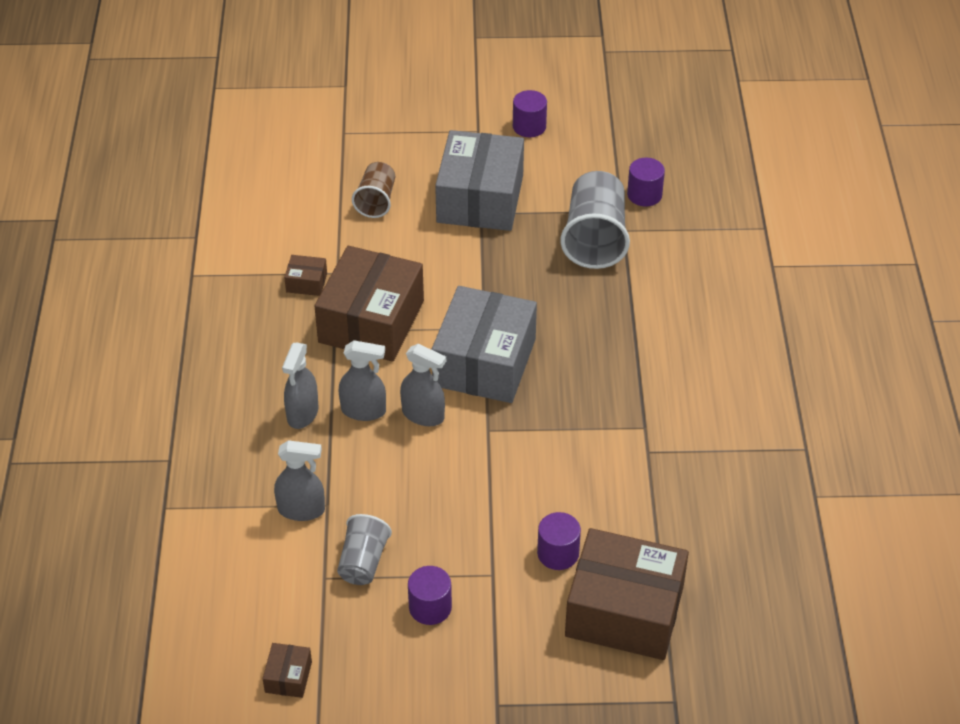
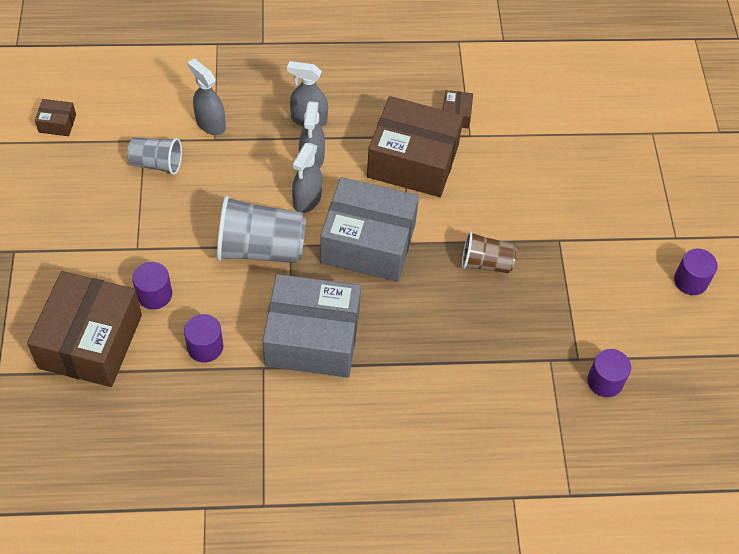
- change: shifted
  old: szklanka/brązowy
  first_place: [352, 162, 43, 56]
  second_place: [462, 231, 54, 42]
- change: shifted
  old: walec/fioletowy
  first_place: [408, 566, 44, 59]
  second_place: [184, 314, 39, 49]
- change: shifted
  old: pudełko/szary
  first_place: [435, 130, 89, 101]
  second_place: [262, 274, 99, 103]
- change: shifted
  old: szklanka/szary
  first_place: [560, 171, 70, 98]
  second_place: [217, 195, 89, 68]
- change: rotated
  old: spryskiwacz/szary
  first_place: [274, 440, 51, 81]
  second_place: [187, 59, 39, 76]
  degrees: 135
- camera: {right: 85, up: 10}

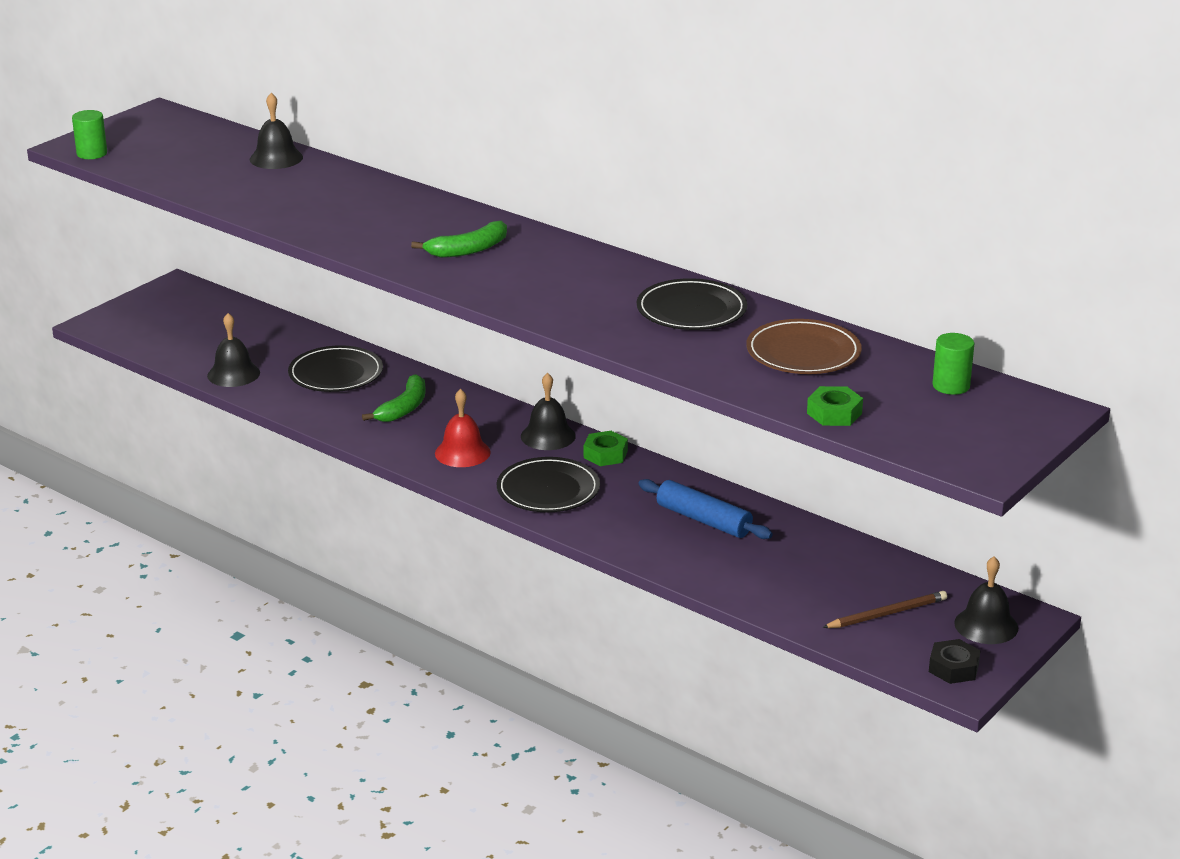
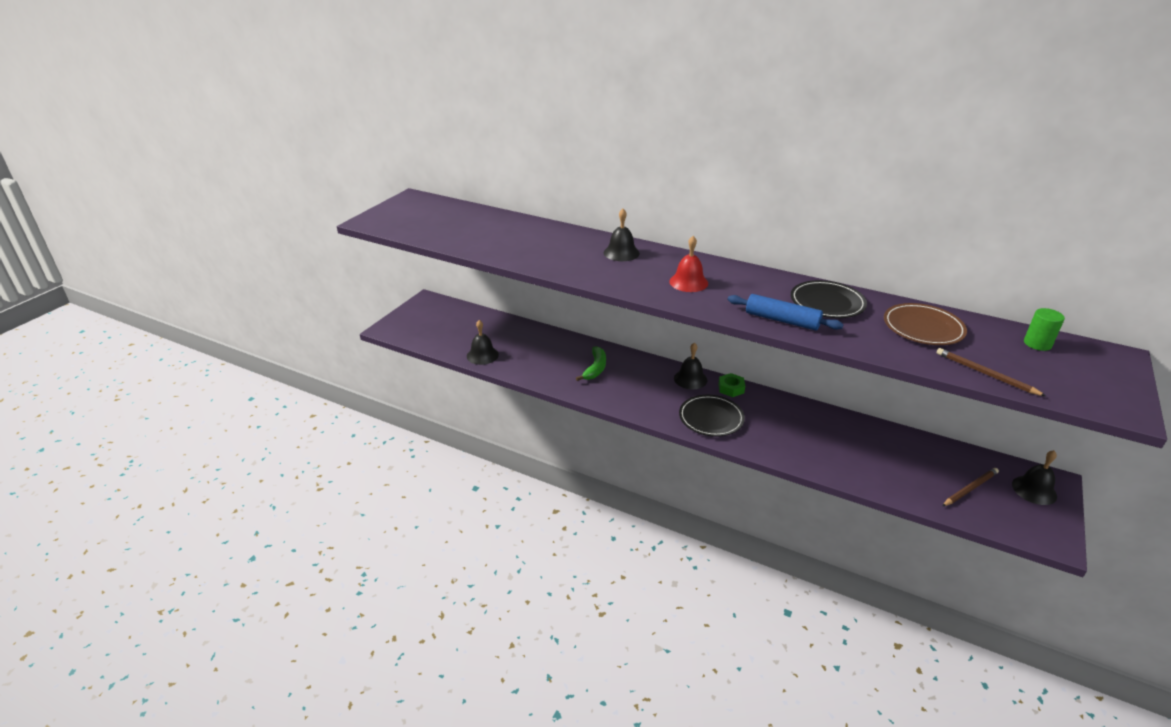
- change: gone
  old: walec/zielony
  first_place: [72, 110, 35, 49]
- change: gone
  old: talerz/czarny
  first_place: [288, 345, 95, 47]
- change: gone
  old: banan/zielony
  first_place: [411, 221, 96, 37]
- change: gone
  old: nakrętka/czarny
  first_place: [929, 639, 52, 45]
- change: shifted
  old: dzwonek/czarny
  first_place: [250, 93, 53, 76]
  second_place: [603, 209, 37, 52]
- change: shifted
  old: dzwonek/czerwony
  first_place: [435, 389, 56, 78]
  second_place: [669, 236, 39, 56]
- change: shifted
  old: wałek do ciasta/niebieski
  first_place: [638, 479, 135, 60]
  second_place: [728, 294, 115, 37]
- change: swapped
  old: nakrętka/zielony
  new: ołówek/brązowy
  first_place: [807, 386, 56, 40]
  second_place: [937, 348, 109, 48]
- camera: {right: -10, up: 5}

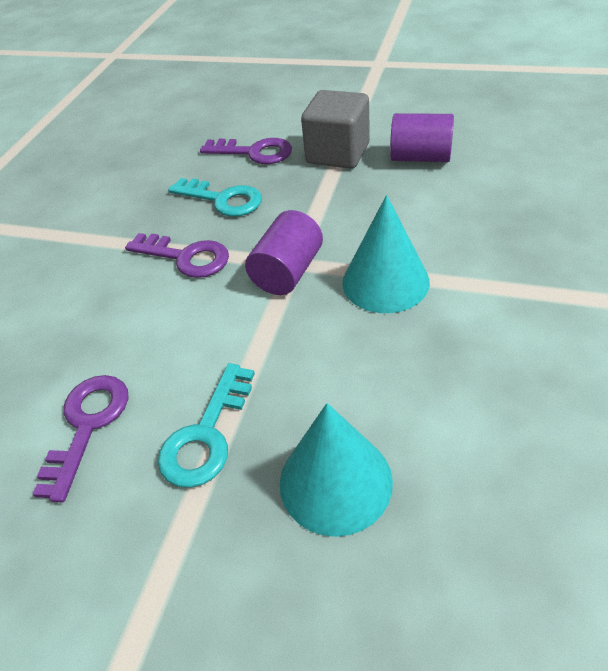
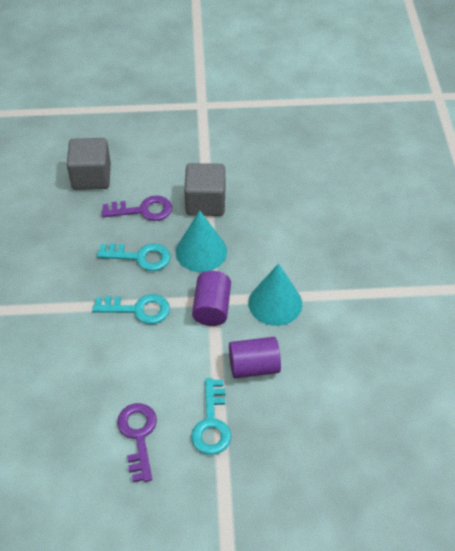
- change: new
  new: sześcian/szary
  second_place: [67, 138, 44, 52]
- change: shifted
  old: stożek/turkusowy
  first_place: [280, 403, 113, 134]
  second_place: [176, 211, 51, 61]
- change: shifted
  old: walec/fioletowy
  first_place: [390, 113, 64, 49]
  second_place: [229, 337, 52, 41]
- change: repainted
  old: klucz/fioletowy
  new: klucz/turkusowy
  first_place: [125, 233, 104, 45]
  second_place: [92, 294, 78, 30]
- camera: {right: -25, up: 5}

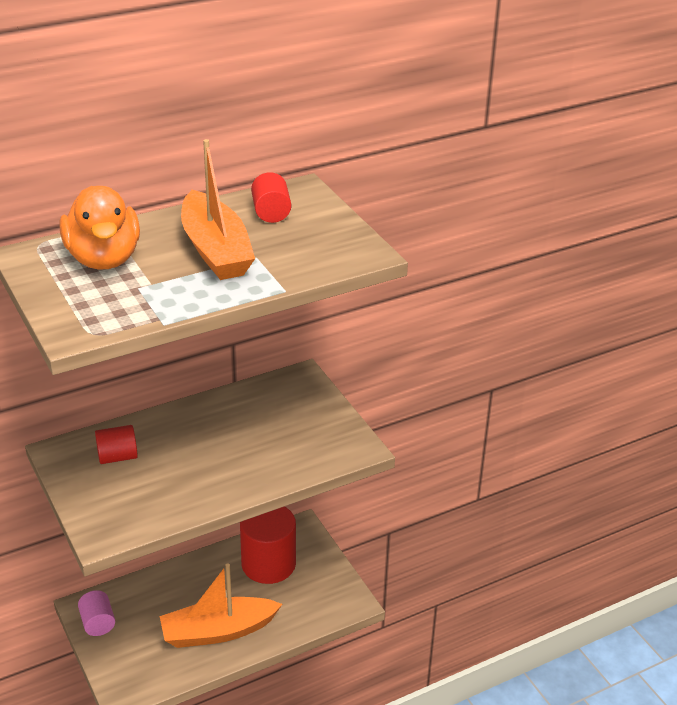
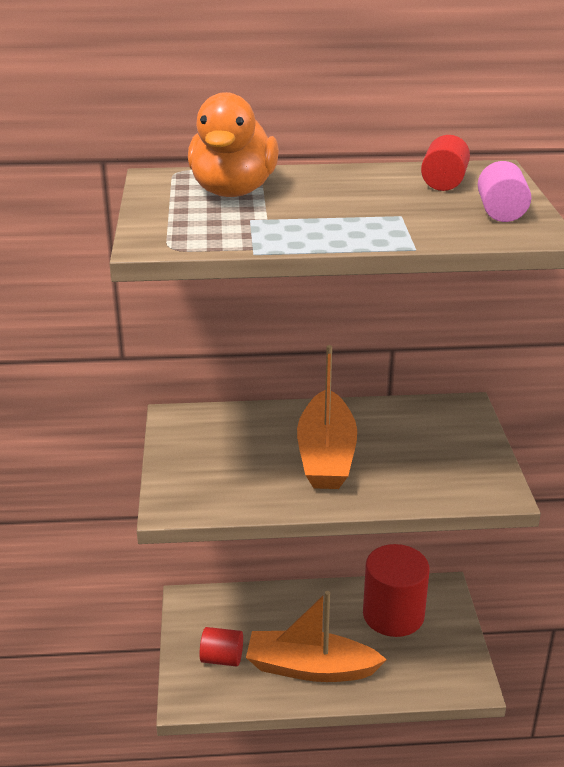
- change: shifted
  old: walec/różowy
  first_place: [78, 590, 37, 46]
  second_place: [478, 161, 53, 61]
- change: shifted
  old: walec/czerwony
  first_place: [95, 425, 43, 39]
  second_place: [199, 627, 44, 40]
- change: shifted
  old: łódka/pomarańczowy
  first_place: [181, 139, 74, 141]
  second_place: [297, 345, 60, 144]
- camera: {right: 25, up: -5}

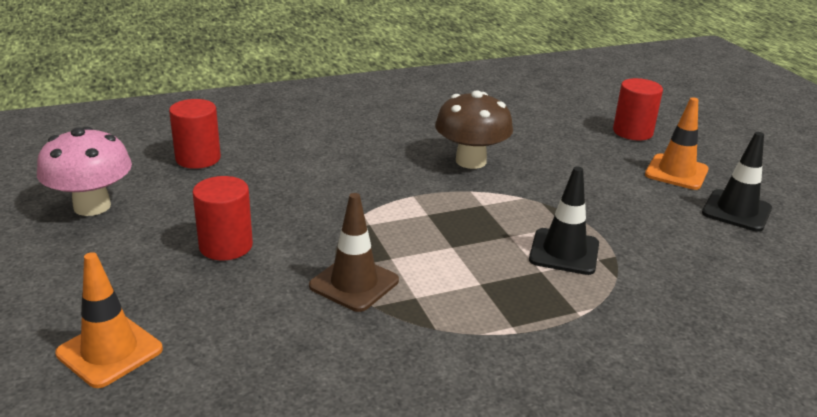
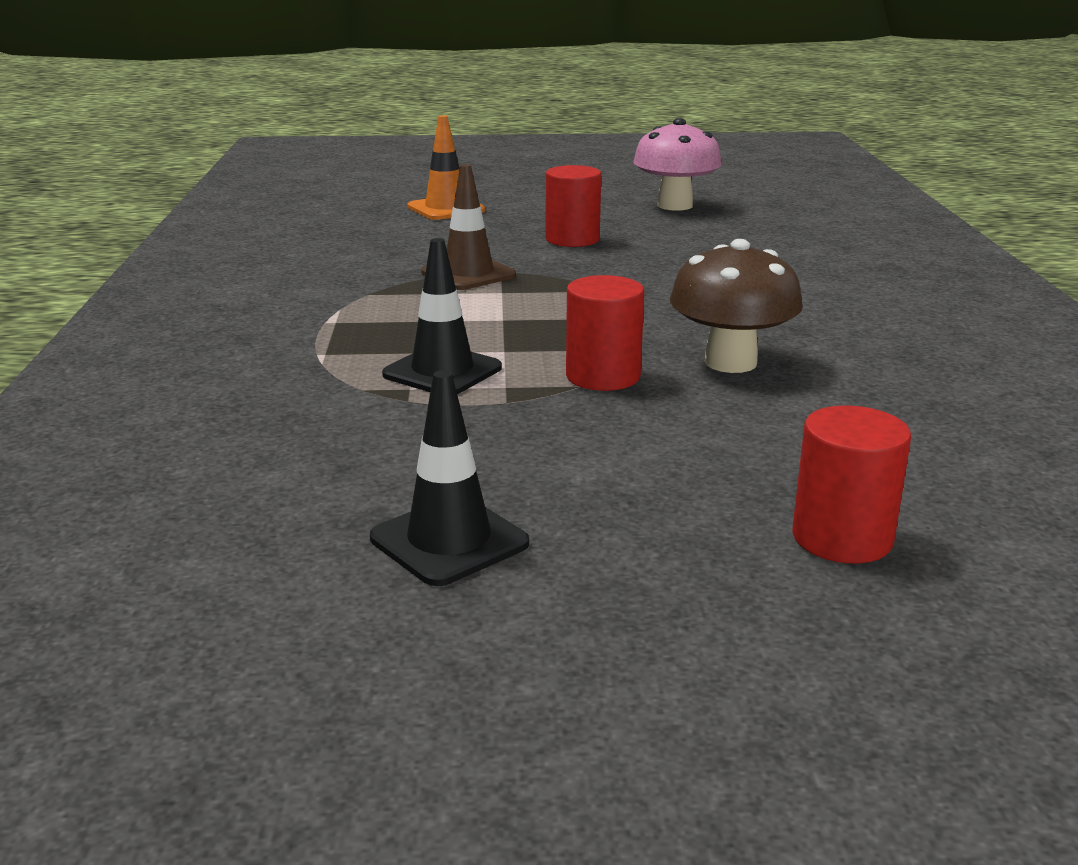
- change: gone
  old: pachołek/pomarańczowy
  first_place: [645, 97, 64, 93]
- change: shifted
  old: walec/czerwony
  first_place: [169, 99, 52, 70]
  second_place: [566, 275, 78, 116]
- camera: {right: 110, up: -5}

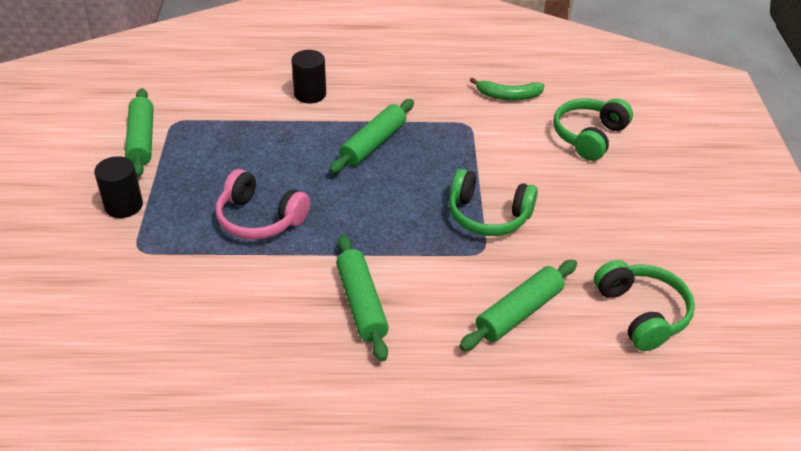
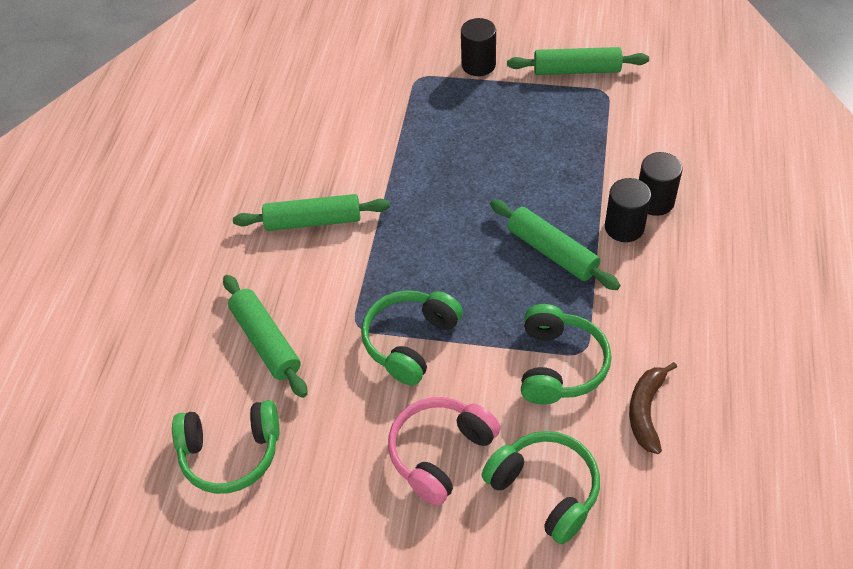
- change: new
  new: słuchawki/zielony
  second_place: [521, 304, 91, 100]
- change: new
  new: walec/czarny
  second_place: [605, 178, 46, 64]
- change: shifted
  old: słuchawki/różowy
  first_place: [216, 169, 94, 71]
  second_place: [388, 397, 112, 109]
- change: repainted
  old: banan/zielony
  new: banan/brązowy
  first_place: [470, 77, 75, 24]
  second_place: [629, 362, 48, 92]
- camera: {right: 105, up: 10}

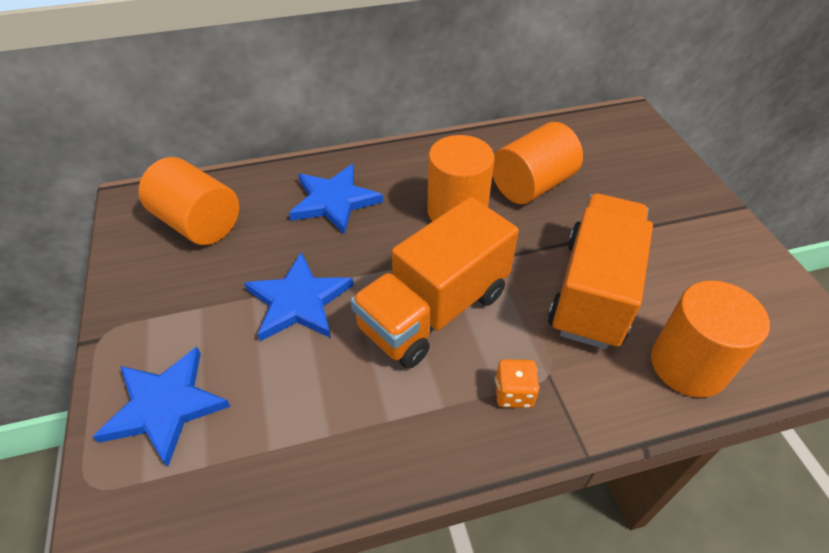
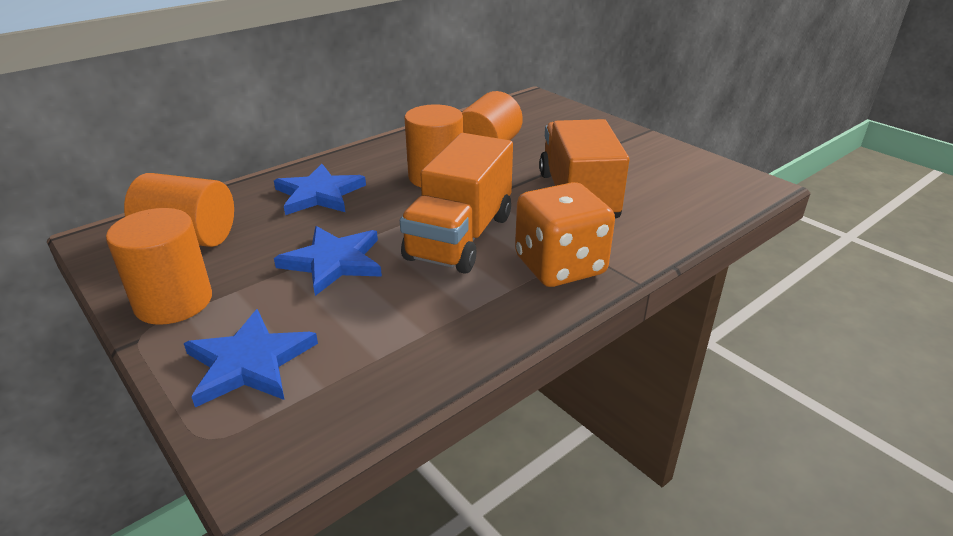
- change: shifted
  old: walec/pomarańczowy
  first_place: [651, 280, 119, 118]
  second_place: [106, 208, 106, 117]
- change: scaled
  old: kostka do gry/pomarańczowy
  first_place: [495, 359, 44, 49]
  second_place: [515, 182, 100, 105]
  factor: 2.26
- camera: {right: -25, up: -15}

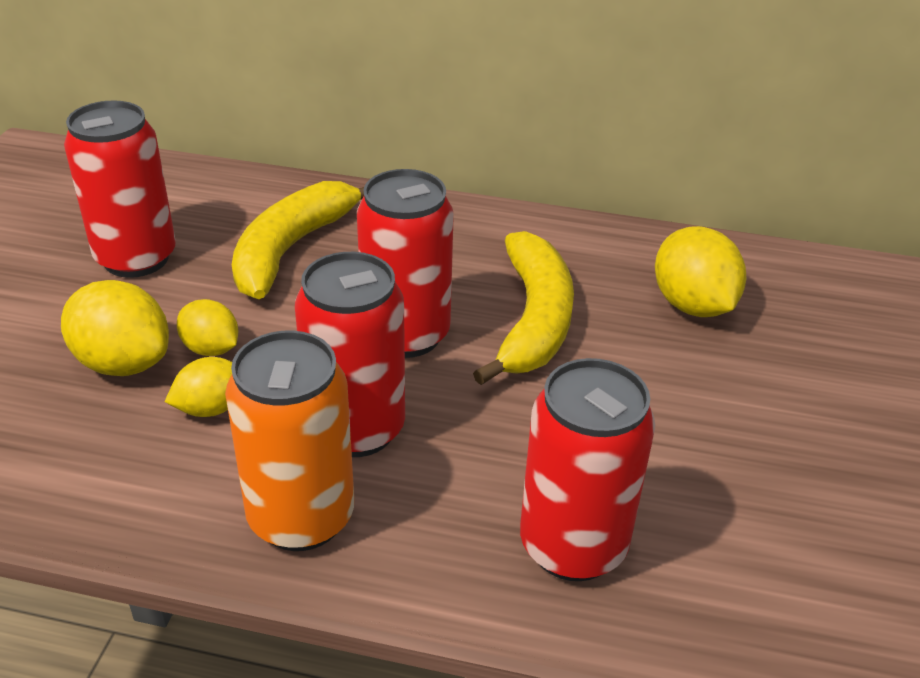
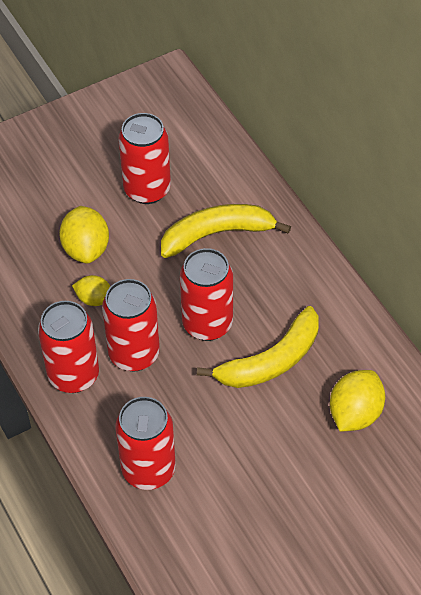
- change: gone
  old: cytryna/żółty
  first_place: [177, 299, 62, 57]
- change: repainted
  old: puszka/pomarańczowy
  new: puszka/czerwony
  first_place: [225, 331, 129, 220]
  second_place: [38, 301, 61, 92]
- camera: {right: 50, up: 15}

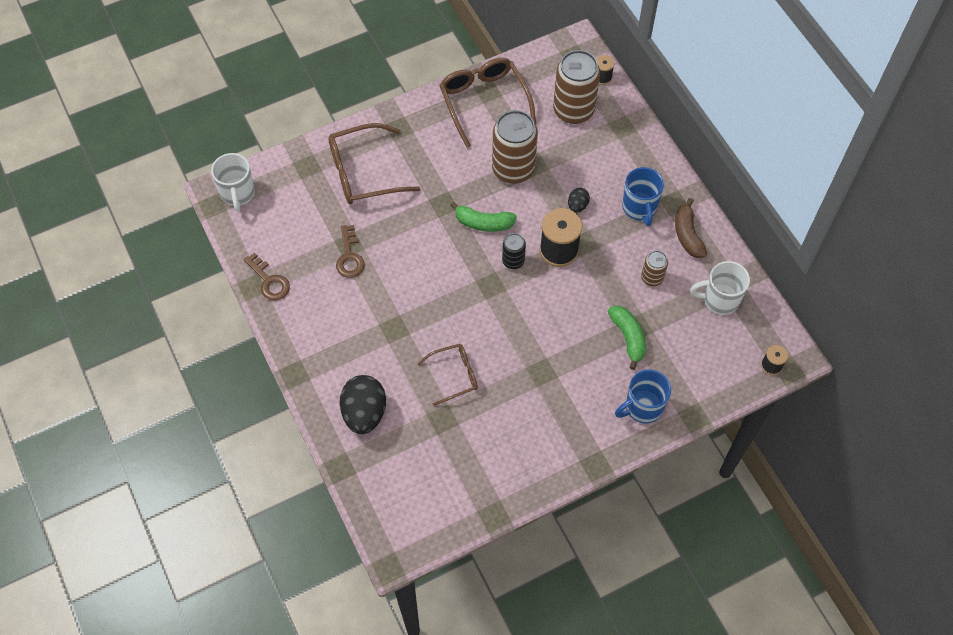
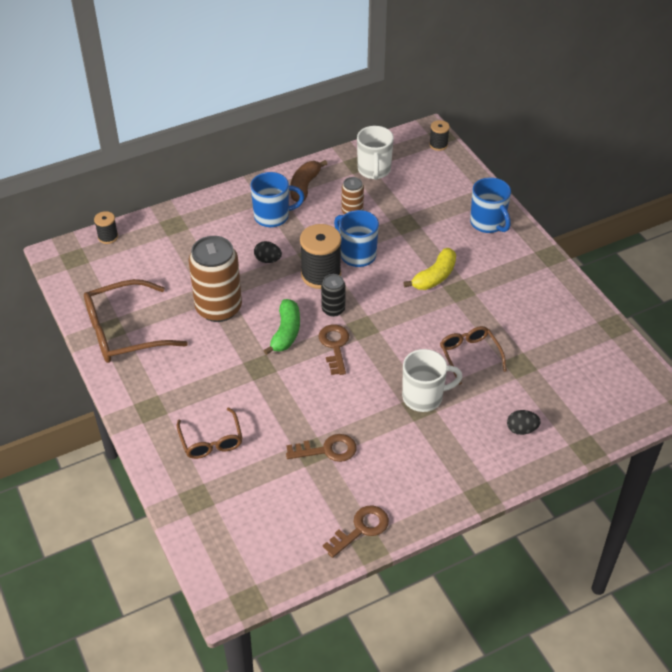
- change: gone
  old: puszka/brązowy
  first_place: [553, 50, 47, 74]
- change: gone
  old: banan/zielony
  first_place: [608, 305, 38, 65]
- change: new
  new: klucz/brązowy
  second_place: [318, 324, 31, 51]
- change: new
  new: kubek/niebieski
  second_place: [334, 210, 45, 57]
- change: new
  new: banan/żółty
  second_place: [403, 248, 53, 42]
- change: shifted
  old: kubek/biały
  first_place: [211, 153, 44, 59]
  second_place: [402, 349, 61, 63]
- change: rotated
  old: banan/brązowy
  first_place: [675, 198, 32, 60]
  second_place: [290, 160, 37, 42]
  degrees: 120
- change: scaled
  old: okulary/brązowy
  first_place: [328, 123, 92, 81]
  second_place: [177, 407, 66, 52]
  factor: 0.59
- change: scaled
  old: jajko/czarny
  first_place: [340, 375, 46, 59]
  second_place: [507, 410, 34, 25]
  factor: 0.5
- camera: {right: -90, up: -15}

